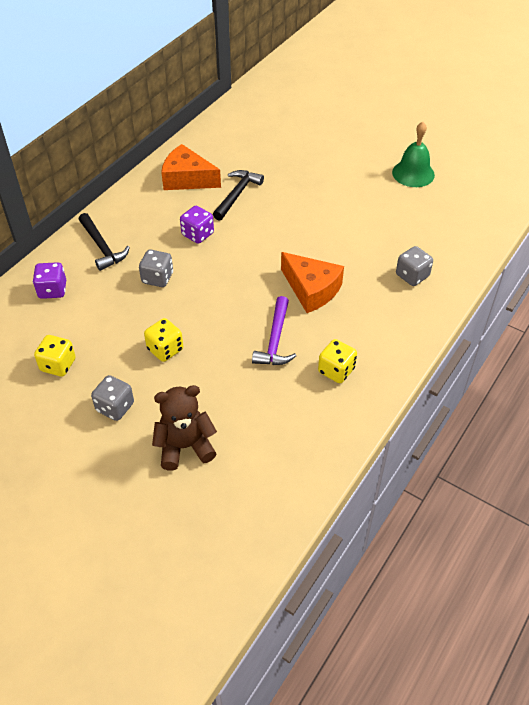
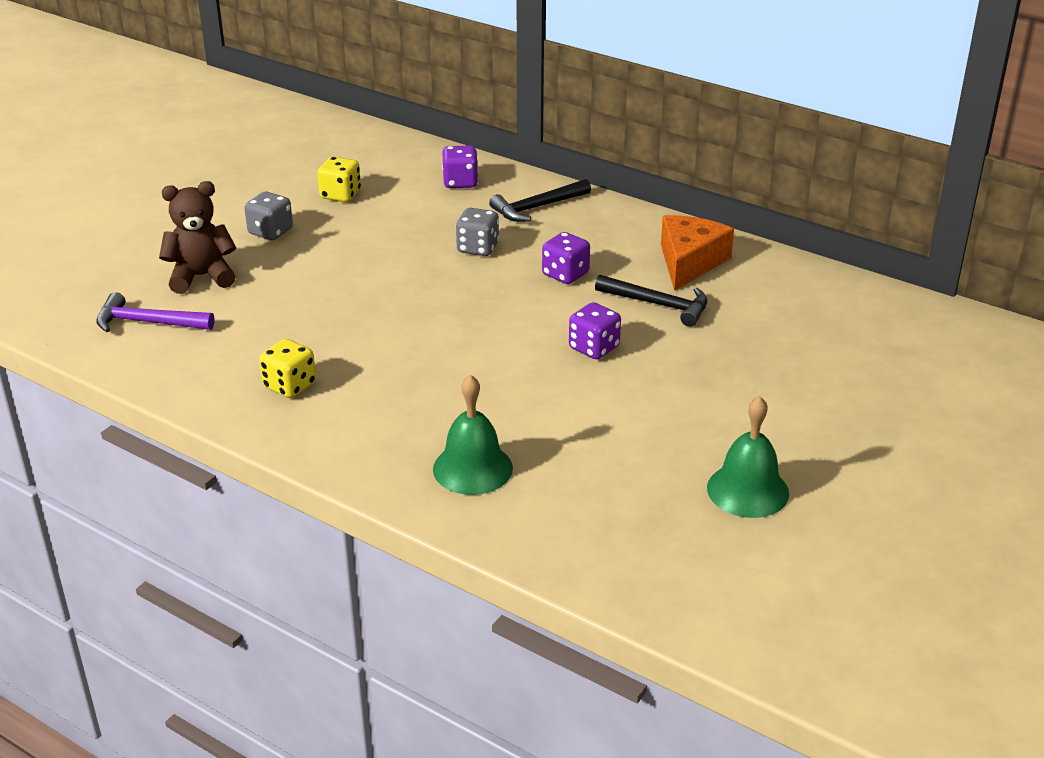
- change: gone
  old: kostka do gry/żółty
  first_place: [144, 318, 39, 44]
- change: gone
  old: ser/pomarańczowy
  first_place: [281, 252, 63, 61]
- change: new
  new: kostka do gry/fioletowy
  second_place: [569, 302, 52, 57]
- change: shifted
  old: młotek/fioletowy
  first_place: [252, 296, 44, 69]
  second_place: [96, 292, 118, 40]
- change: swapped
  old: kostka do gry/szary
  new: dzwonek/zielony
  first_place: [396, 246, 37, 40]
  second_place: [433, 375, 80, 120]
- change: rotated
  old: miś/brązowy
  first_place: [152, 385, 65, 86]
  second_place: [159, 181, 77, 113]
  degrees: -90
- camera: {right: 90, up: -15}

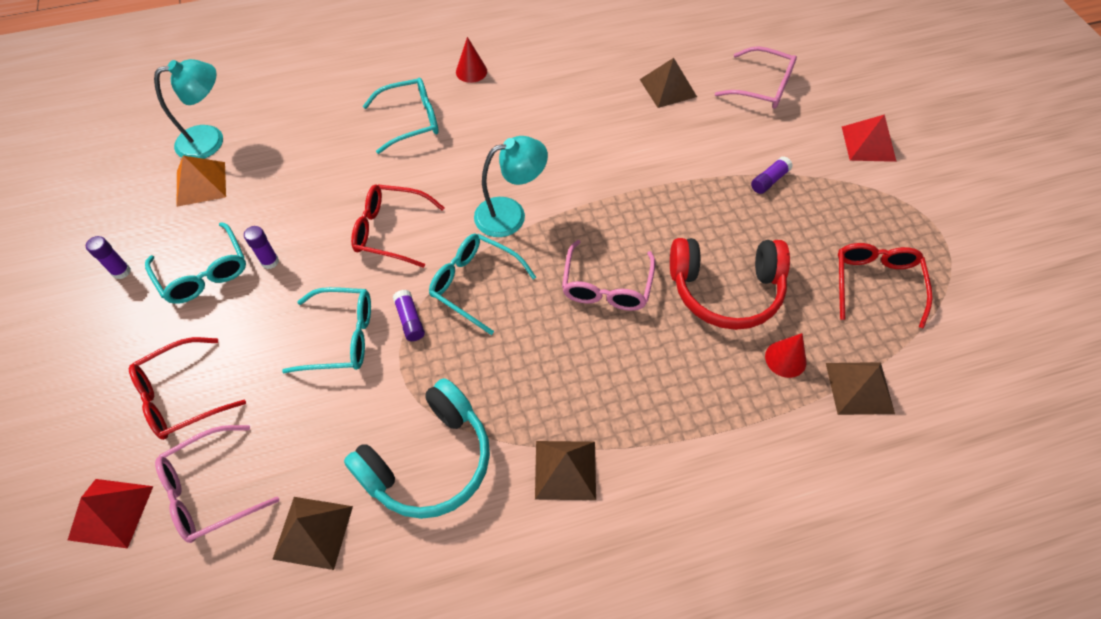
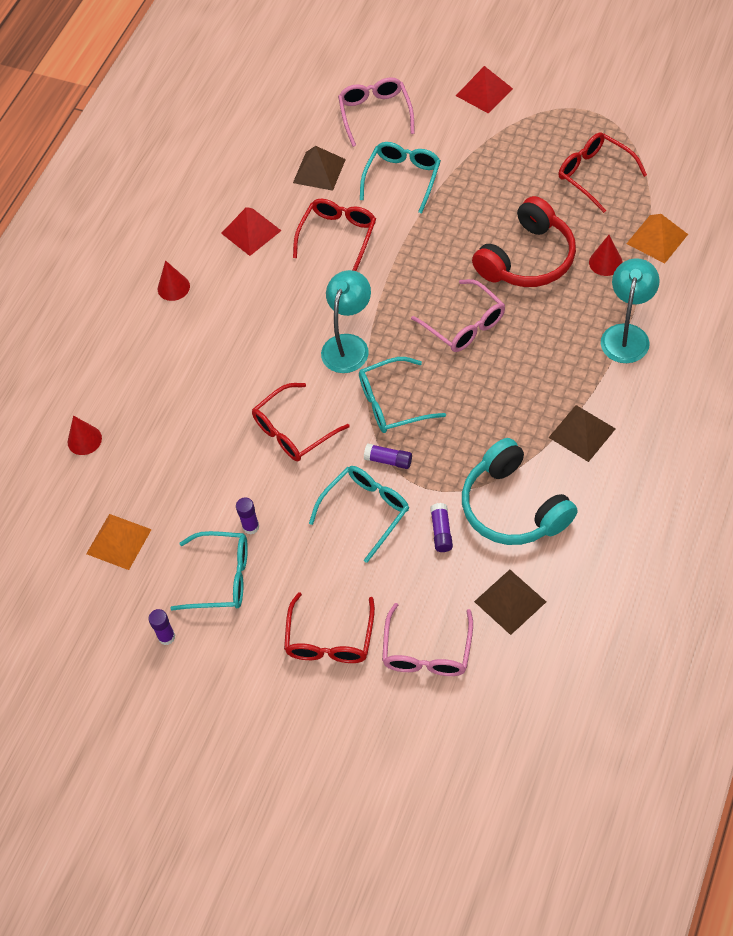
- change: new
  new: stożek/czerwony
  second_place: [68, 416, 34, 39]
- change: new
  new: okulary/czerwony
  second_place: [293, 199, 83, 72]
- change: shifted
  old: piramida/czerwony
  first_place: [68, 479, 85, 69]
  second_place: [221, 207, 60, 49]
- change: shifted
  old: lampka/turkusowy
  first_place: [154, 59, 69, 100]
  second_place: [601, 258, 59, 105]
- change: shifted
  old: okulary/turkusowy
  first_place: [363, 78, 76, 76]
  second_place: [360, 142, 81, 72]
- change: shifted
  old: klej w sztyfcie/fioletowy
  first_place: [751, 156, 42, 38]
  second_place: [430, 503, 23, 49]
- change: repainted
  old: piramida/brązowy
  new: piramida/pomarańczowy
  first_place: [826, 362, 69, 53]
  second_place: [626, 214, 62, 49]
- change: rotated
  old: słuchawki/turkusowy
  first_place: [344, 378, 146, 141]
  second_place: [462, 438, 116, 107]
  degrees: 150
- change: rotated
  old: okulary/różowy
  first_place: [715, 46, 82, 63]
  second_place: [338, 77, 77, 70]
  degrees: -75
- camera: {right: -45, up: 0}

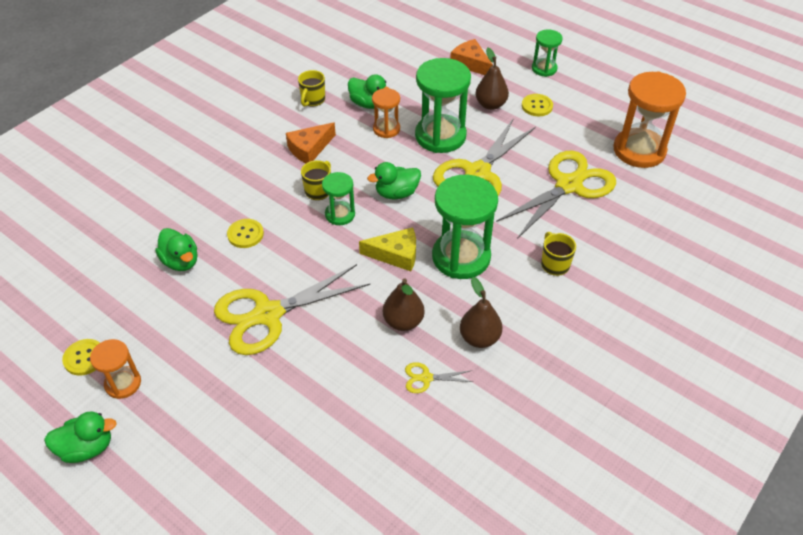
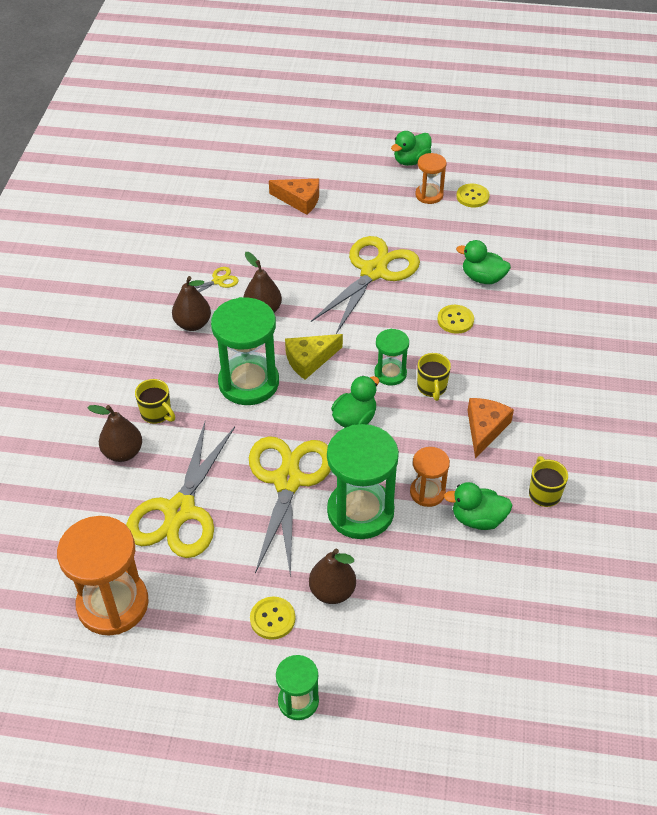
- change: new
  new: gruszka/brązowy
  second_place: [87, 405, 55, 57]
- change: shifted
  old: ser/pomarańczowy
  first_place: [450, 39, 43, 36]
  second_place: [269, 179, 50, 36]
- camera: {right: 150, up: 0}

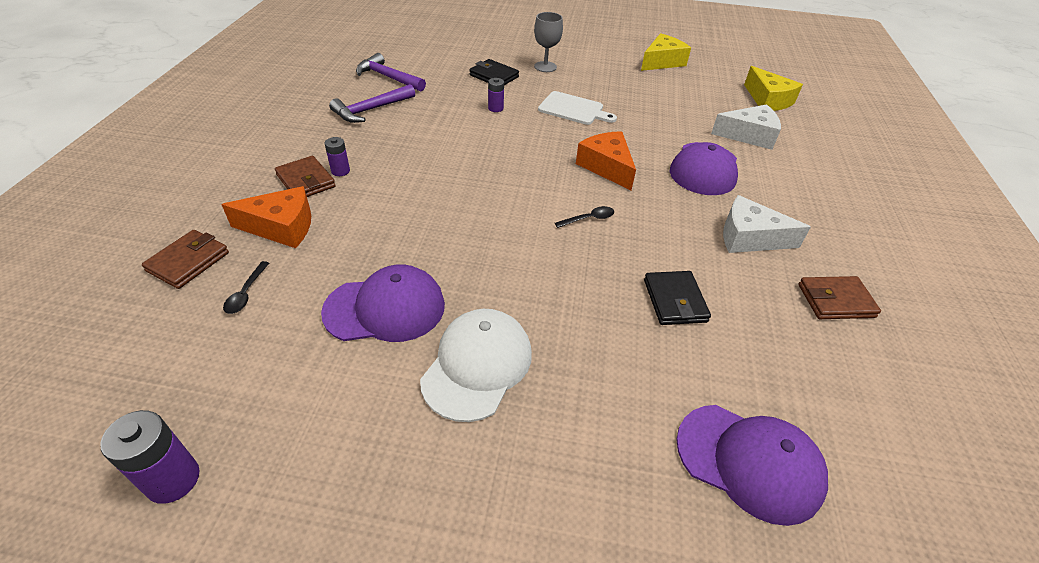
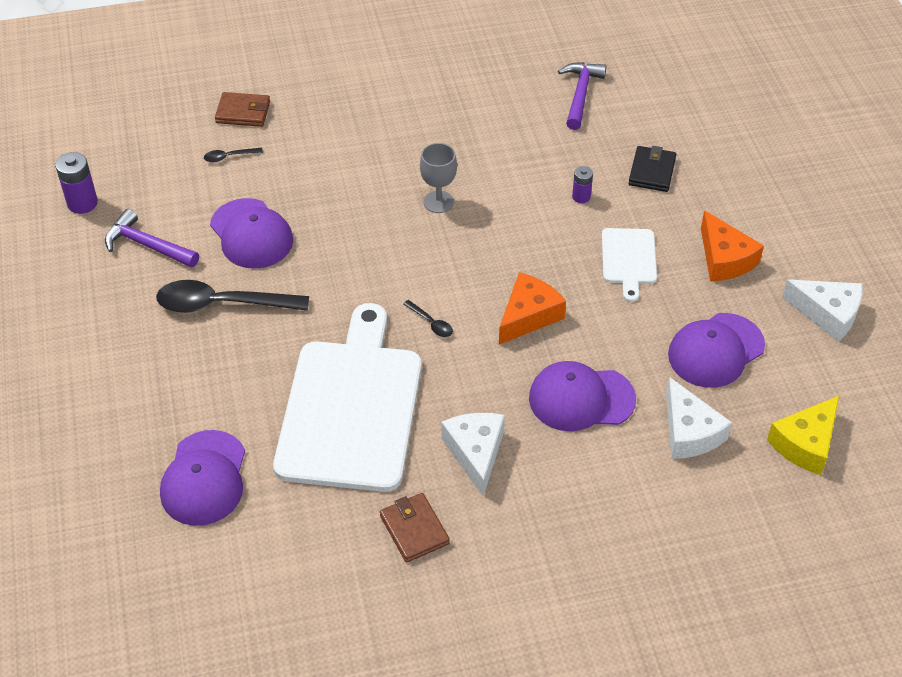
- change: gone
  old: portfel/brązowy
  first_place: [275, 156, 61, 41]
- change: gone
  old: bateria/fioletowy
  first_place: [325, 137, 25, 39]
- change: new
  new: czapka/fioletowy
  second_place: [668, 313, 97, 75]
- change: shifted
  old: ser/pomarańczowy
  first_place: [221, 186, 90, 62]
  second_place: [701, 210, 63, 71]
- change: shifted
  old: młotek/fioletowy
  first_place: [329, 84, 86, 39]
  second_place: [105, 209, 94, 59]
- change: shifted
  old: kielich/szary
  first_place: [534, 12, 29, 60]
  second_place: [420, 143, 37, 70]
- change: swapped
  old: czapka/biały
  new: łyżka/czarny
  first_place: [420, 309, 112, 113]
  second_place: [156, 280, 153, 33]
- change: swapped
  old: portfel/czarny
  new: deska do krojenia/biały
  first_place: [644, 271, 67, 54]
  second_place: [273, 303, 149, 189]
- change: repainted
  old: ser/żółty
  new: ser/biały
  first_place: [641, 33, 50, 38]
  second_place: [782, 280, 81, 62]
- camera: {right: 70, up: 5}

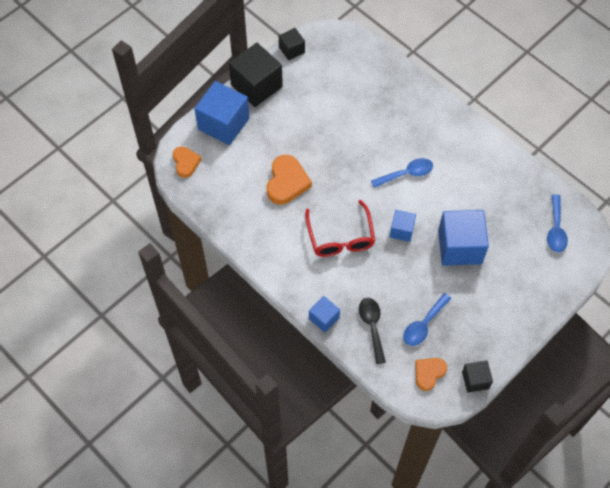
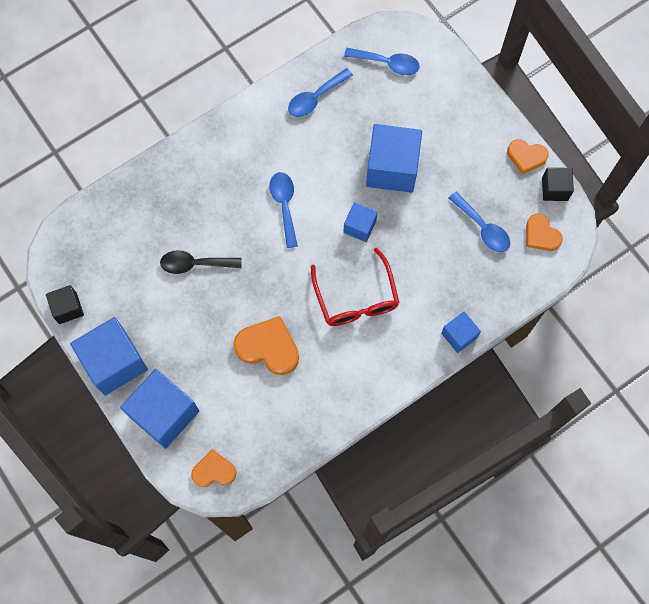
- change: new
  new: łyżka/niebieski
  second_place: [288, 68, 65, 49]
- change: new
  new: serce/pomarańczowy
  second_place: [507, 139, 42, 35]
- change: shifted
  old: łyżka/czarny
  first_place: [359, 298, 27, 66]
  second_place: [160, 250, 82, 24]
- change: repainted
  old: sześcian/czarny
  new: sześcian/niebieski
  first_place: [229, 43, 54, 64]
  second_place: [70, 317, 78, 79]
- change: rotated
  old: okulary/czerwony
  first_place: [305, 200, 70, 57]
  second_place: [311, 247, 89, 79]
  degrees: 75
- camera: {right: -80, up: 10}

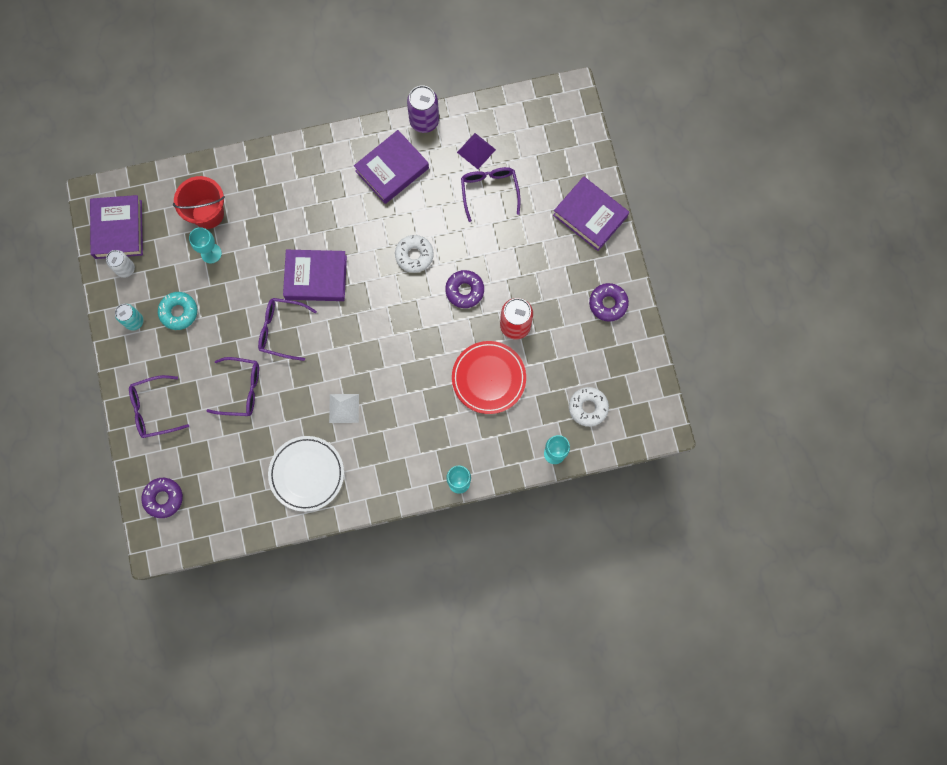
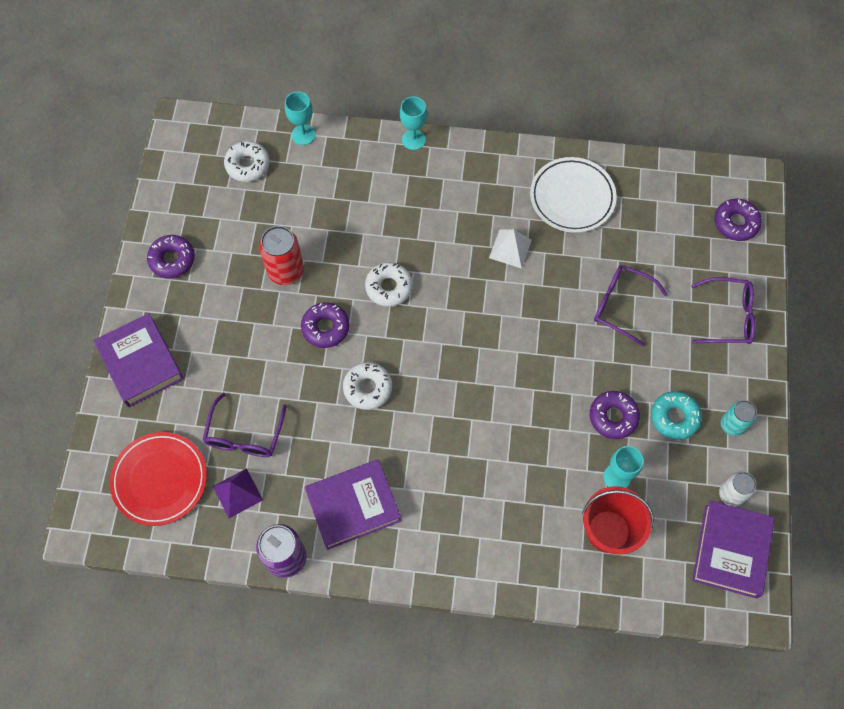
- change: gone
  old: okulary/fioletowy
  first_place: [258, 298, 59, 63]
- change: gone
  old: książka/fioletowy
  first_place: [283, 250, 64, 51]
- change: new
  new: donut/biały
  second_place: [365, 262, 48, 45]
- change: new
  new: donut/fioletowy
  second_place: [590, 391, 50, 48]
- change: shifted
  old: talerz/czerwony
  first_place: [452, 341, 74, 73]
  second_place: [110, 432, 97, 94]
- camera: {right: -160, up: -10}

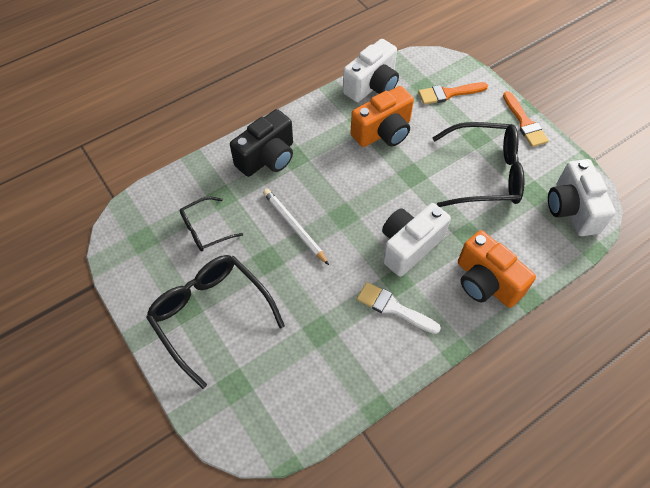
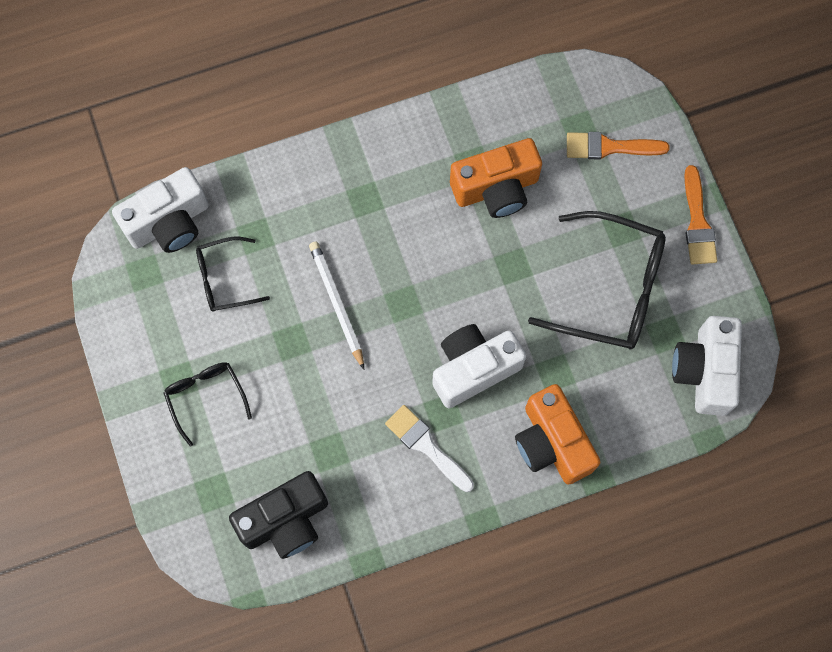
- change: shifted
  old: aparat fotograficzny/czarny
  first_place: [230, 109, 63, 68]
  second_place: [229, 471, 99, 88]
- change: shifted
  old: aparat fotograficzny/biały
  first_place: [343, 39, 56, 63]
  second_place: [112, 167, 97, 86]
- change: scaled
  old: okulary/czarny
  first_place: [146, 255, 139, 134]
  second_place: [163, 362, 89, 85]
  factor: 0.55
- camera: {right: 15, up: 15}

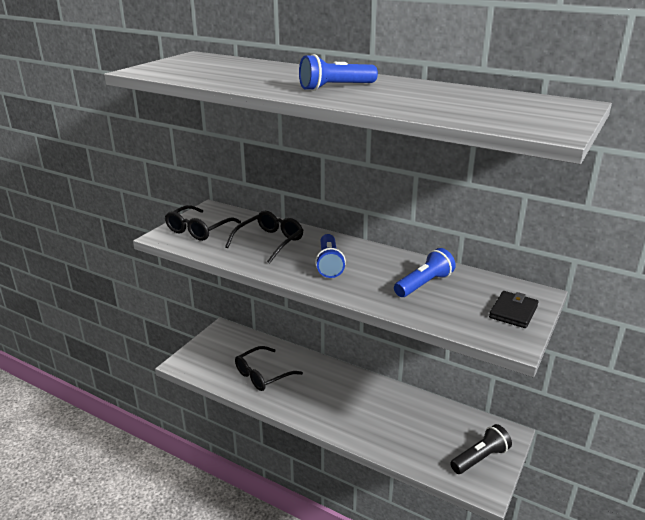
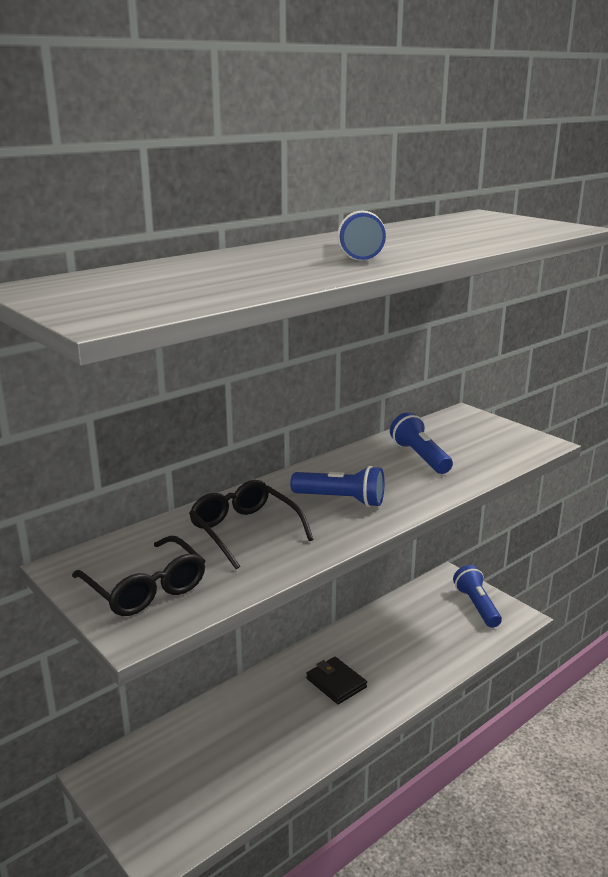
- change: gone
  old: okulary/czarny
  first_place: [235, 346, 68, 45]
- change: shifted
  old: portfel/czarny
  first_place: [489, 291, 50, 37]
  second_place: [306, 657, 61, 47]
- change: repainted
  old: latarka/czarny
  new: latarka/niebieski
  first_place: [450, 424, 62, 50]
  second_place: [453, 565, 49, 63]
- camera: {right: -70, up: -5}

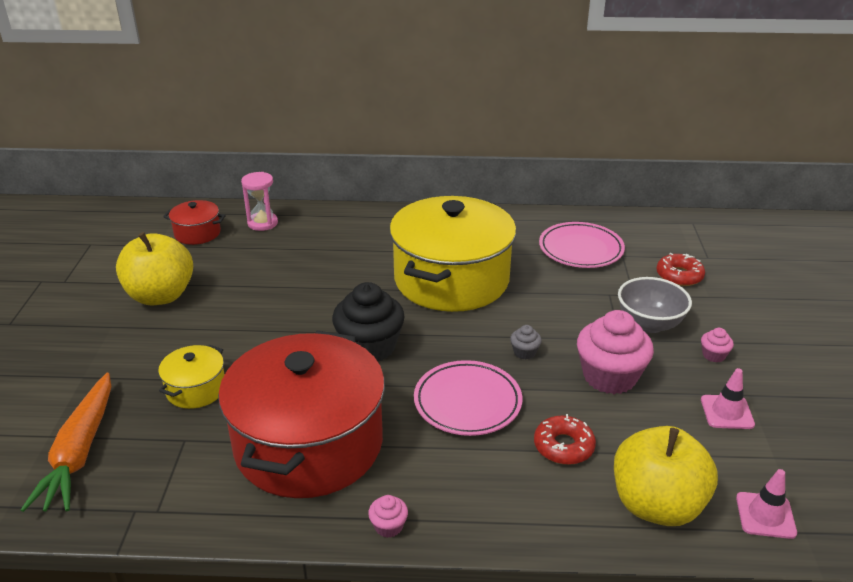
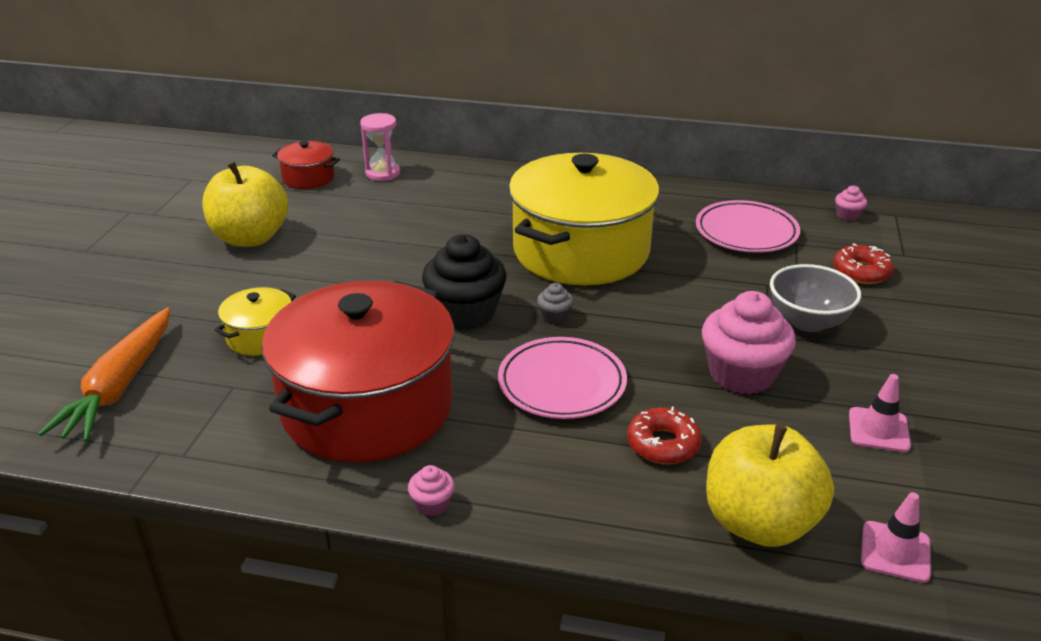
- change: shifted
  old: muffinka/szary
  first_place: [510, 325, 32, 34]
  second_place: [537, 283, 37, 41]
- change: shifted
  old: muffinka/różowy
  first_place: [701, 328, 33, 34]
  second_place: [835, 186, 32, 35]
- camera: {right: 10, up: 0}

